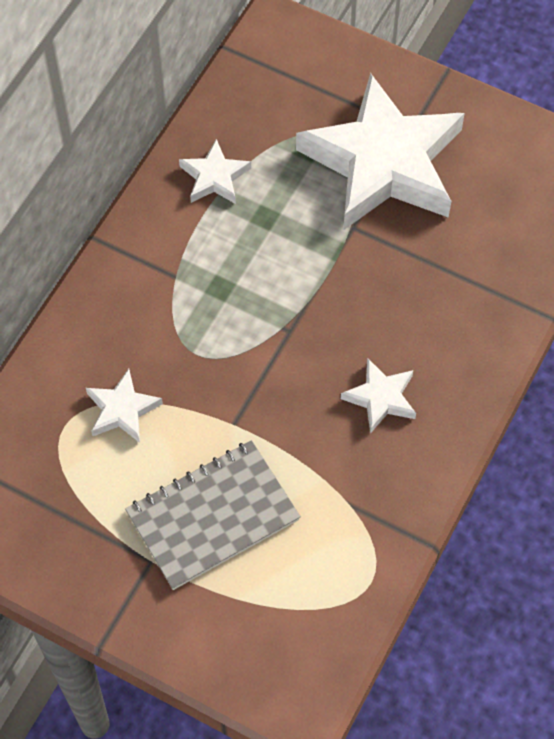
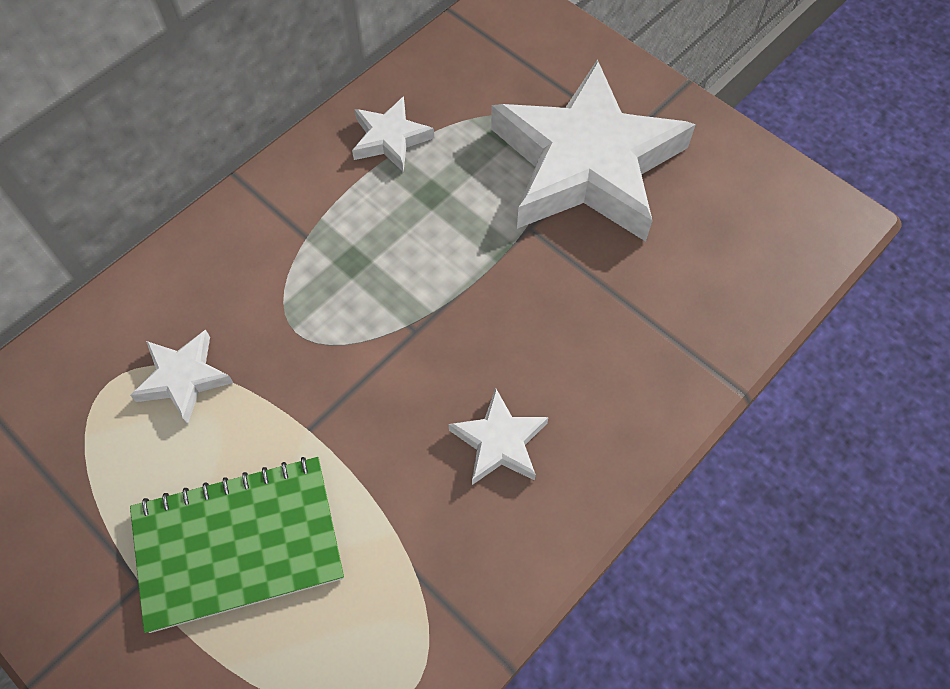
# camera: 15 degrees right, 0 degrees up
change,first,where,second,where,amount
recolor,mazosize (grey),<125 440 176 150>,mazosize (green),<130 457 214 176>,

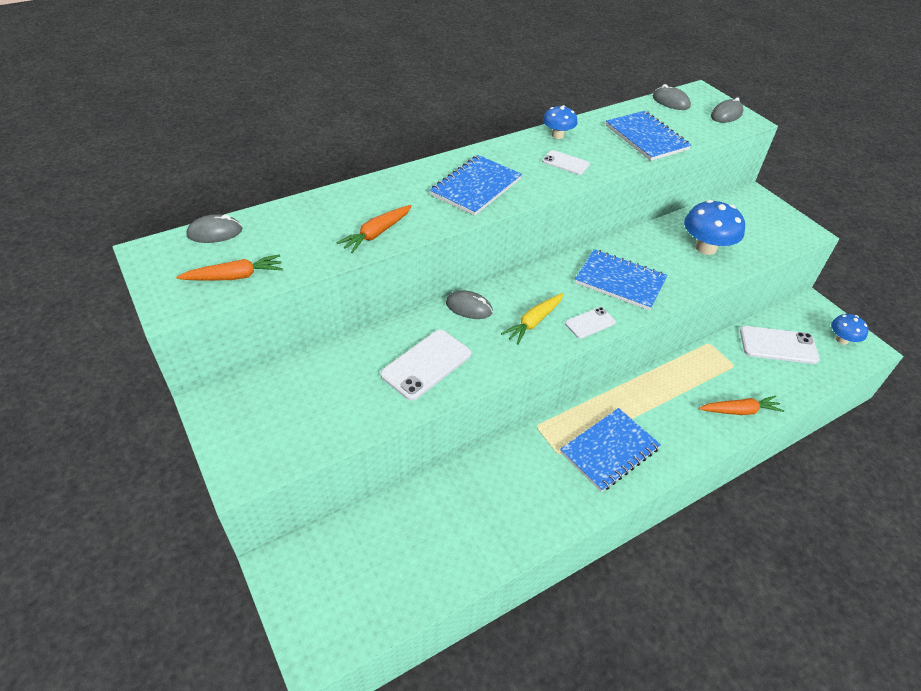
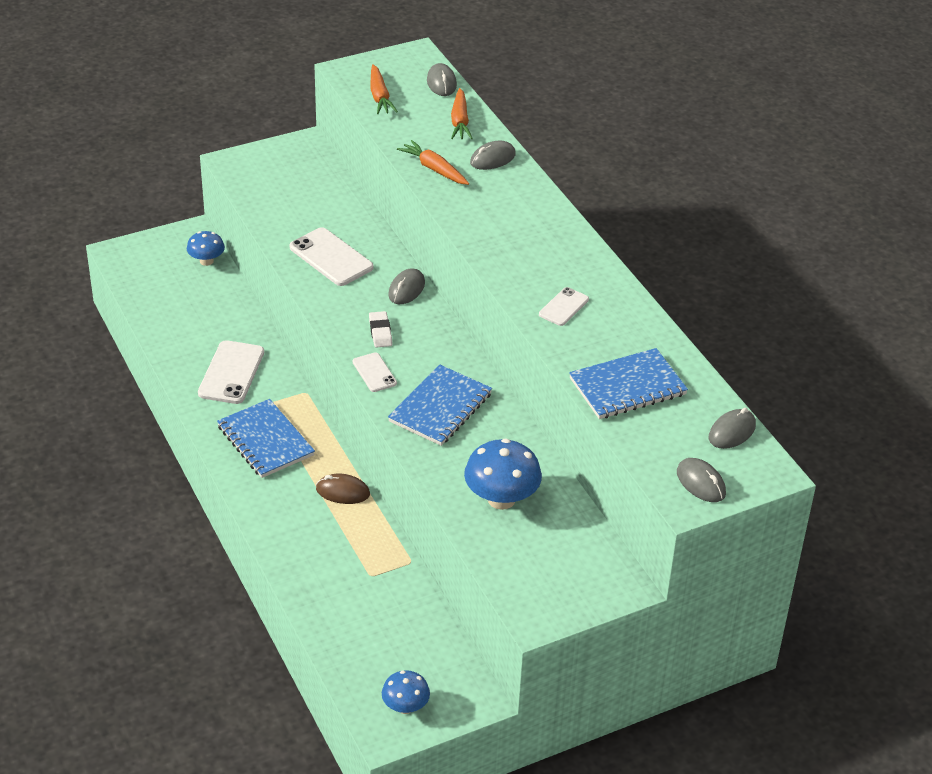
# camera: 95 degrees right, 5 degrees down
change,first,where,second,where,amount
move,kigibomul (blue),<543 105 34 34>,,<186 231 39 35>,
delete,mazosize (blue),<430 155 92 61>,,,
replace,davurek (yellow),<501 293 63 52>,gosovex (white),<369 311 24 37>,
move,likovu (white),<740 326 80 38>,,<198 340 66 64>,
move,davurek (orange),<699 396 85 19>,,<451 88 22 51>,
insert,,,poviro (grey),<470 141 46 29>,
insert,,,poviro (brown),<316 474 54 30>,

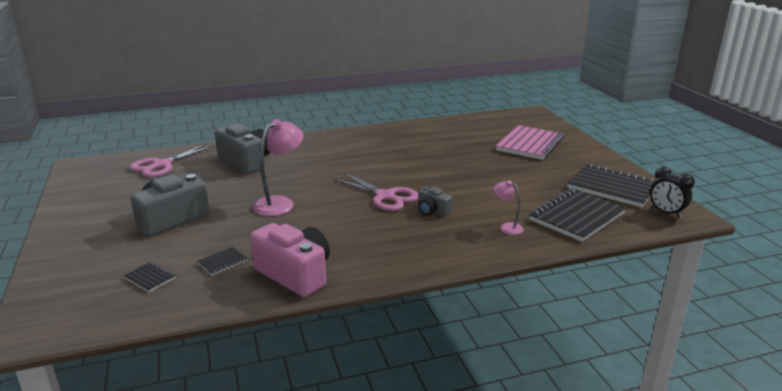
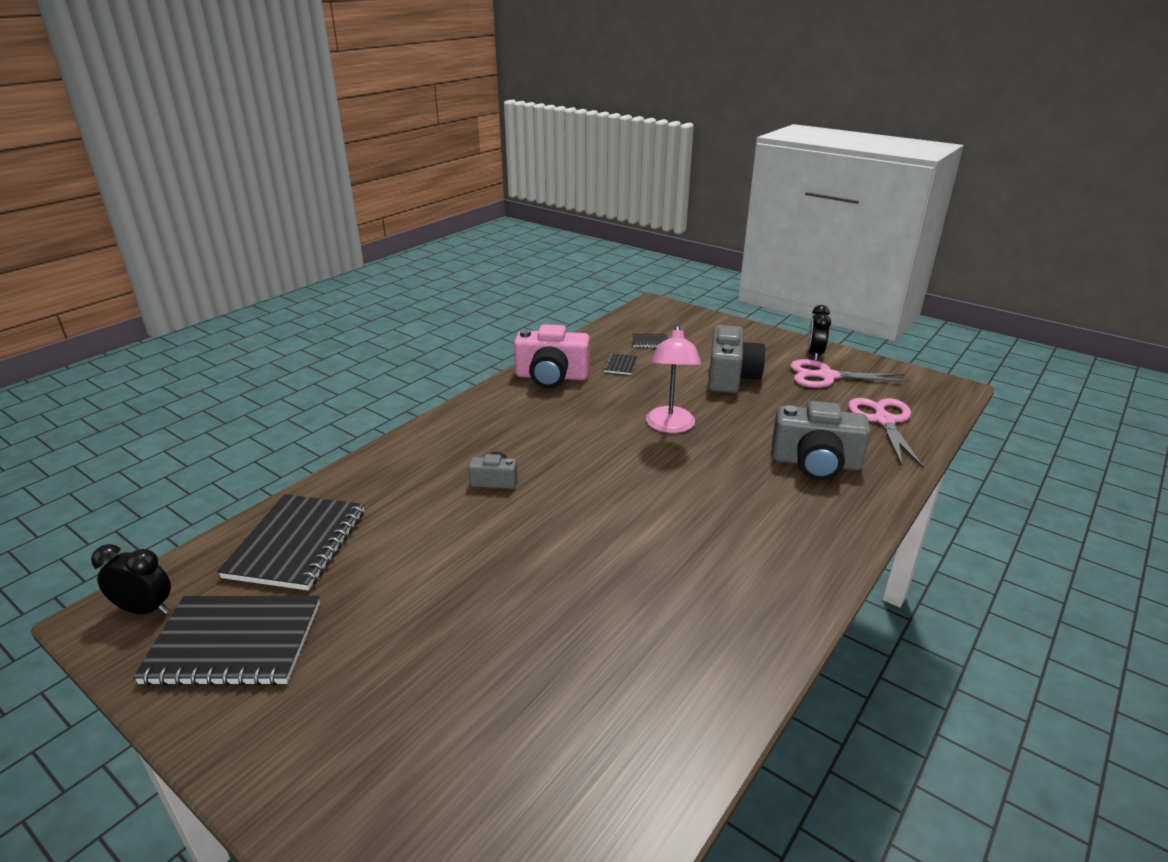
# camera: 145 degrees right, 5 degrees up
change,first,where,second,where,amount
delete,mazosize (pink),<496 125 68 35>,,,
move,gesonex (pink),<333 172 86 39>,,<790 359 119 29>,
delete,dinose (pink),<493 181 31 54>,,,
insert,,,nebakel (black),<808 305 23 56>,

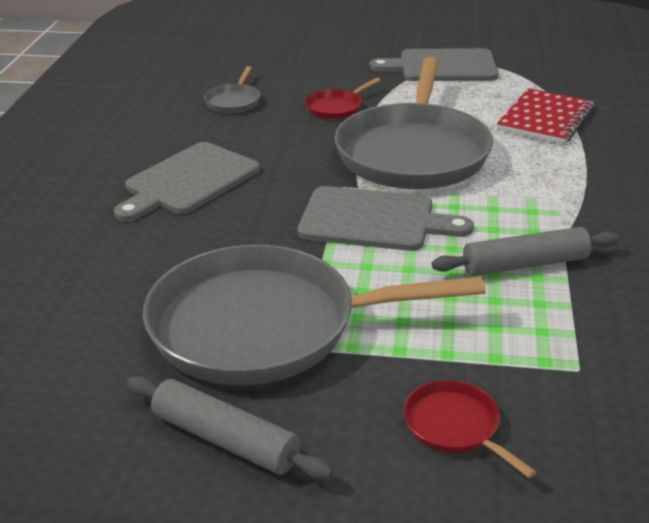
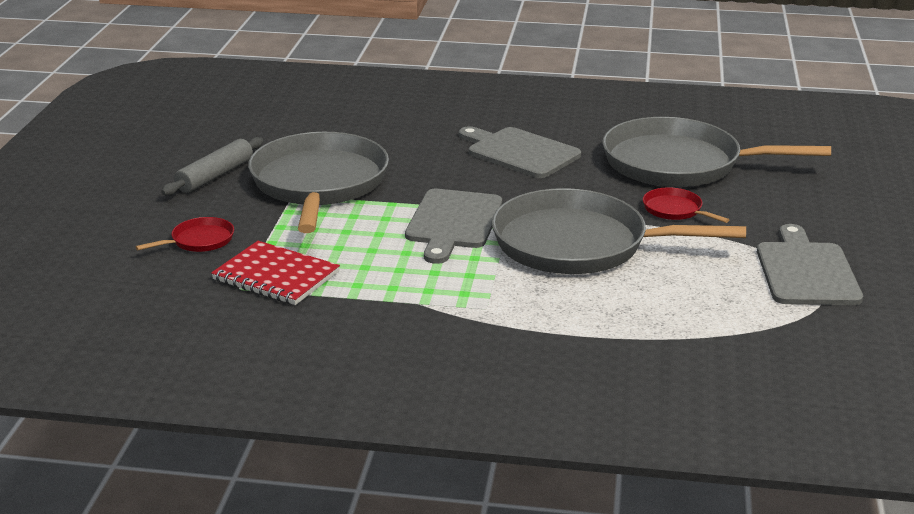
# camera: 90 degrees right, 5 degrees down
change,first,where,second,where,amount
resize,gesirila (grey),<204 66 57 47>,,<602 117 229 70>,x2.45
move,mazosize (red),<497 88 97 56>,,<211 241 129 64>,
delete,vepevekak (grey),<432 227 188 49>,,,

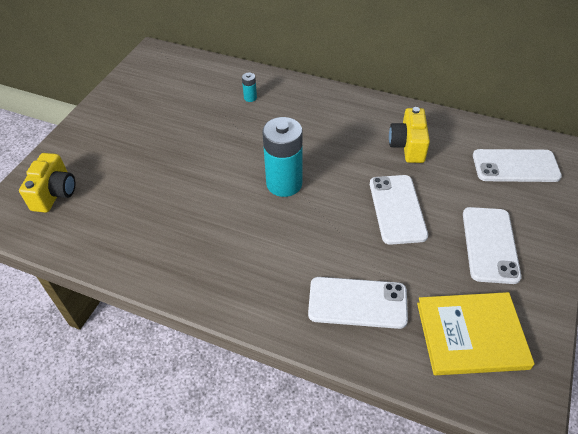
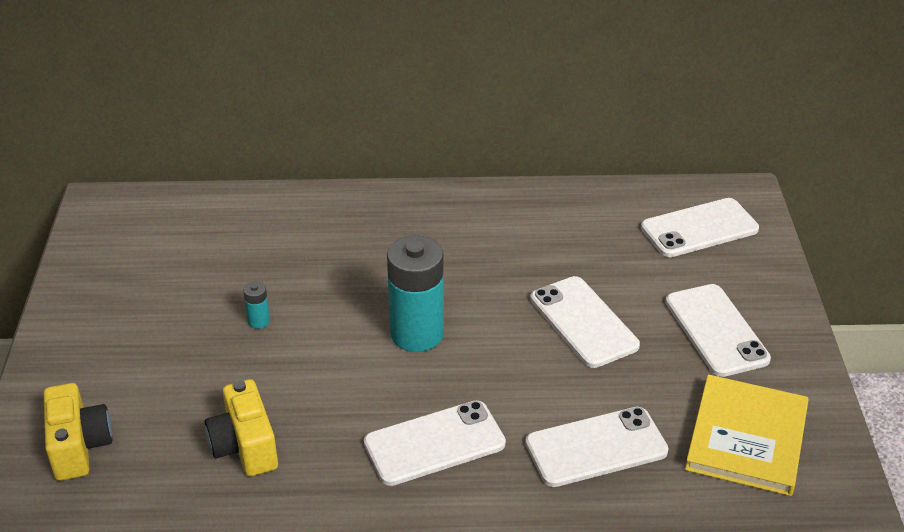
# camera: 25 degrees left, 10 degrees down
change,first,where,second,where,amount
move,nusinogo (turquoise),<242 73 15 29>,,<243 281 27 48>,
move,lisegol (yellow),<389 107 41 56>,,<205 379 73 98>,
rotate,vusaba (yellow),<417 292 118 83>,,<685 374 123 122>,45 degrees counterclockwise
insert,,,likovu (white),<364 400 142 86>,

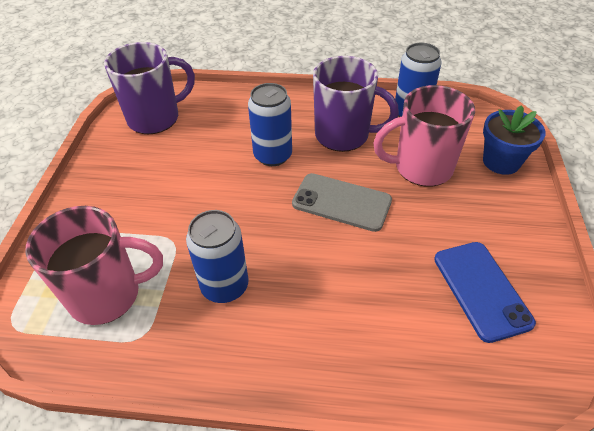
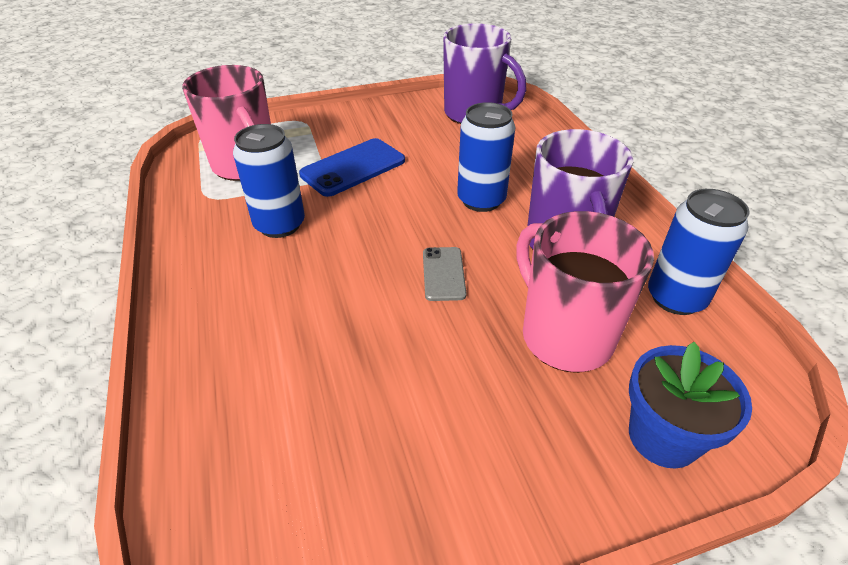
# camera: 65 degrees right, 5 degrees down
change,first,where,second,where,amount
resize,likovu (grey),<292 173 100 59>,,<423 247 43 54>,x0.60
move,likovu (blue),<434 242 102 101>,,<299 138 106 59>,

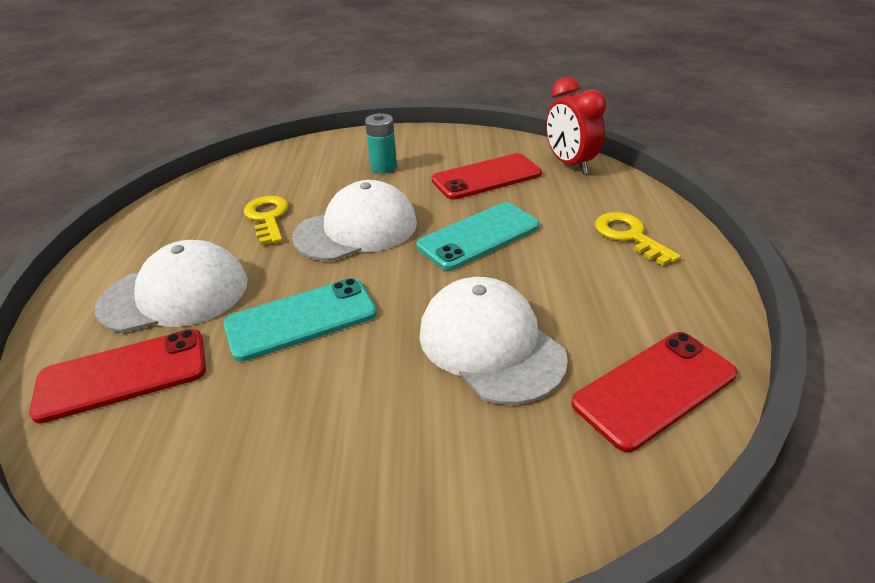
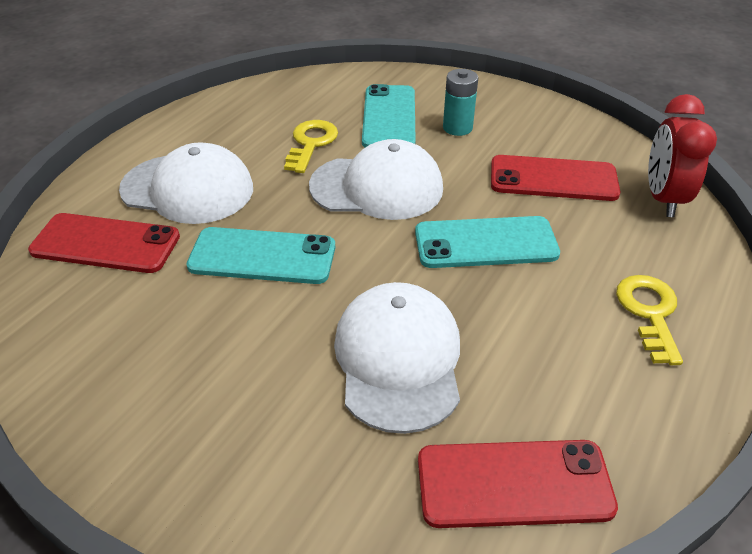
# camera: 30 degrees right, 5 degrees up
change,first,where,second,where,amount
insert,,,likovu (turquoise),<362 84 54 63>,

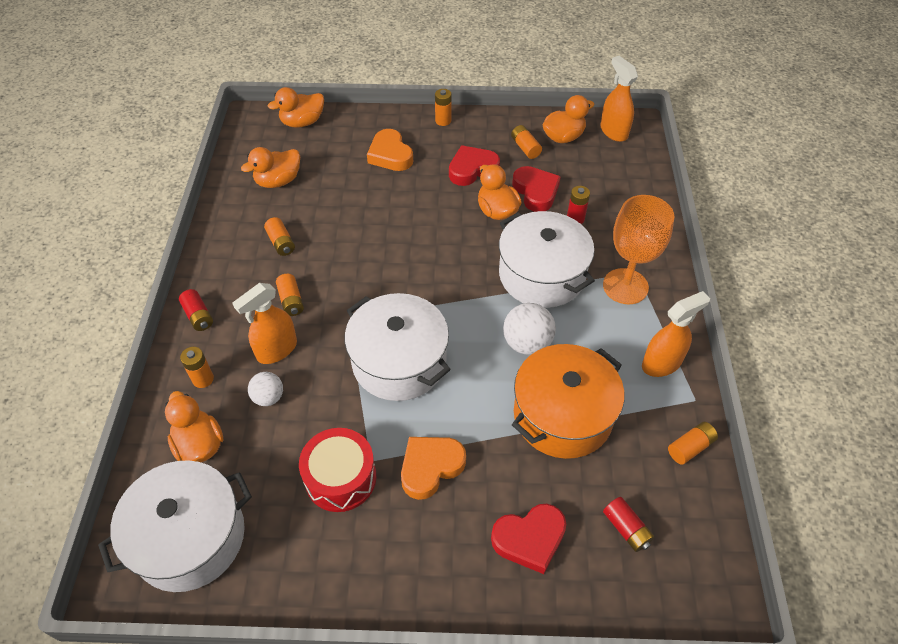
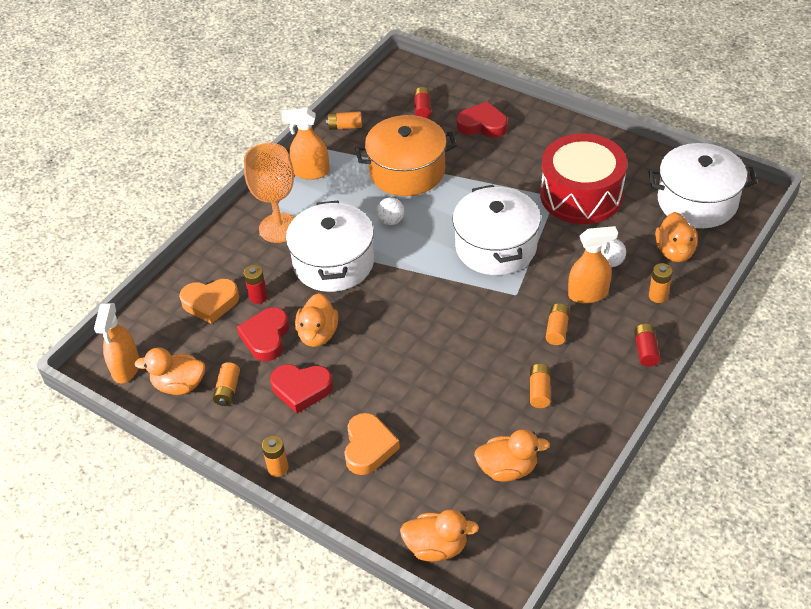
# camera: 145 degrees left, 5 degrees down
change,first,where,second,where,amount
resize,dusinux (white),<503 303 53 52>,,<376 197 28 28>,x0.64
resize,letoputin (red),<299 428 77 84>,,<540 134 87 90>,x1.53
move,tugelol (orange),<401 437 65 63>,,<179 279 60 45>,

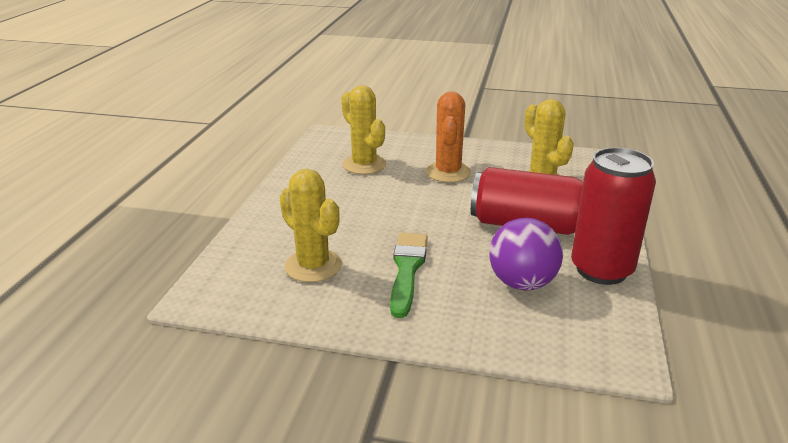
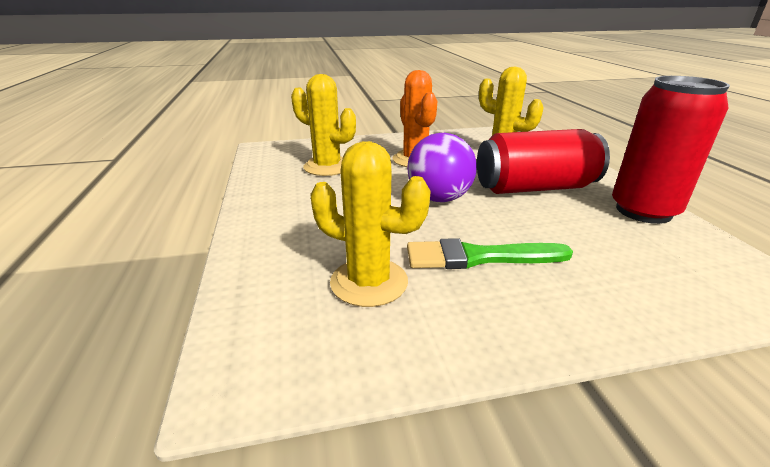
# camera: 25 degrees left, 0 degrees up
change,first,where,second,where,amount
move,dusinux (purple),<489 218 74 72>,,<407 133 70 69>,
rotate,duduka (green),<390 233 38 85>,,<407 238 166 31>,75 degrees counterclockwise

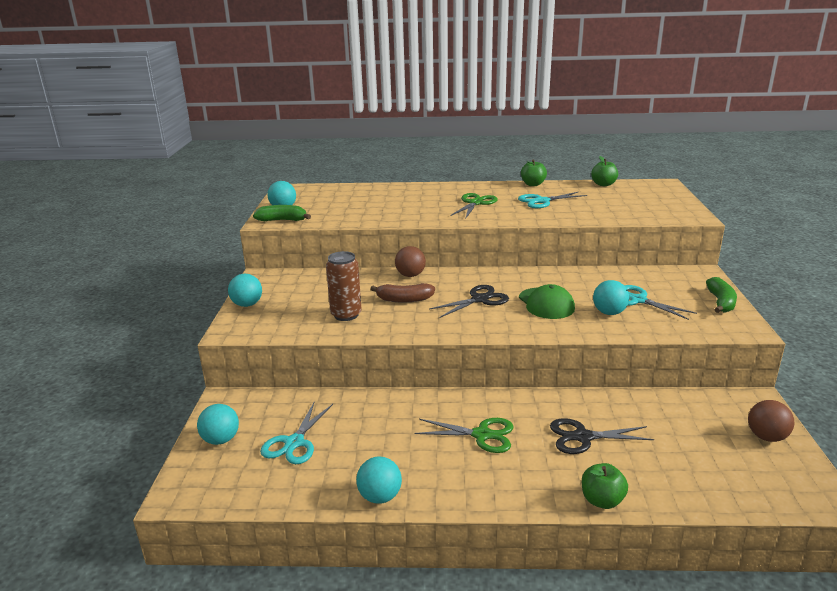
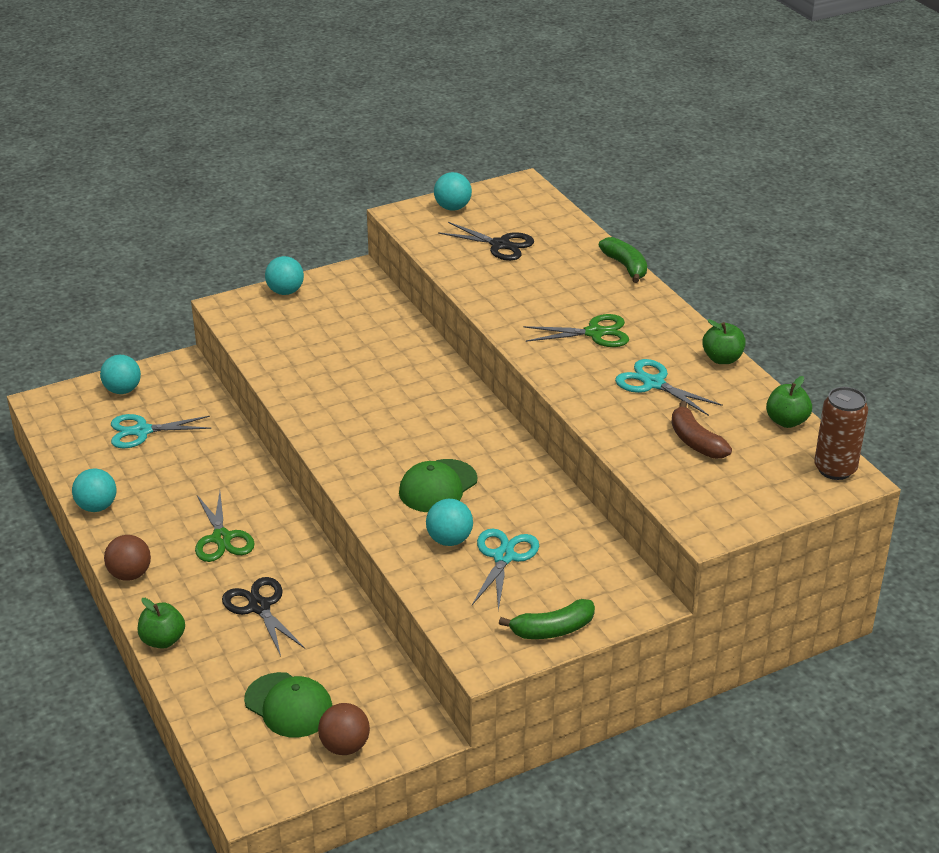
# camera: 60 degrees right, 10 degrees up
change,first,where,second,where,amount
move,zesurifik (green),<253 205 58 16>,,<599 237 48 46>,
move,dusinux (brown),<395 246 31 31>,,<104 535 47 46>,
move,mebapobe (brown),<326 251 35 70>,,<814 387 54 93>,
move,zesurifik (brown),<370 283 65 19>,,<671 401 61 58>,
move,gesonex (black),<429 285 80 33>,,<438 222 96 39>,
insert,,,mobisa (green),<244 672 89 66>,

